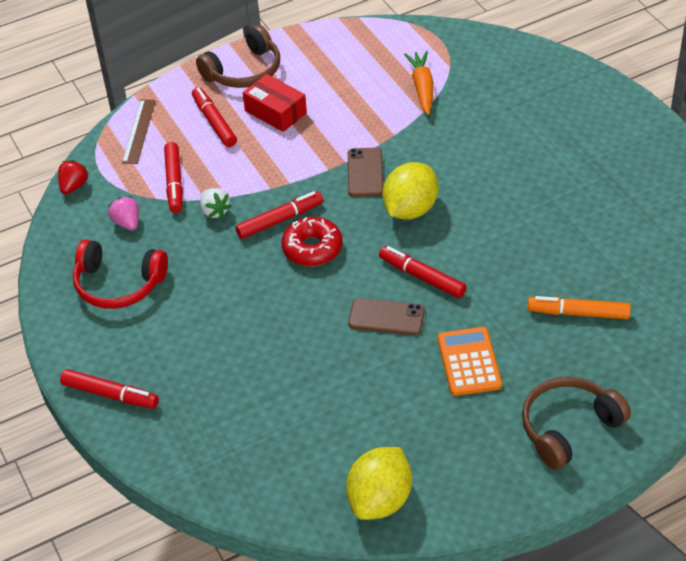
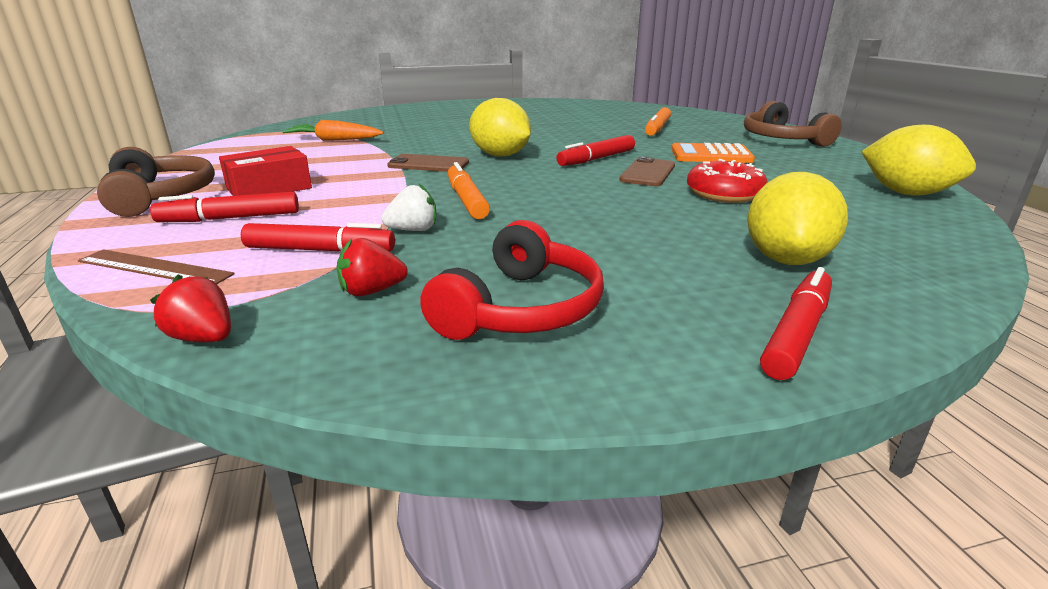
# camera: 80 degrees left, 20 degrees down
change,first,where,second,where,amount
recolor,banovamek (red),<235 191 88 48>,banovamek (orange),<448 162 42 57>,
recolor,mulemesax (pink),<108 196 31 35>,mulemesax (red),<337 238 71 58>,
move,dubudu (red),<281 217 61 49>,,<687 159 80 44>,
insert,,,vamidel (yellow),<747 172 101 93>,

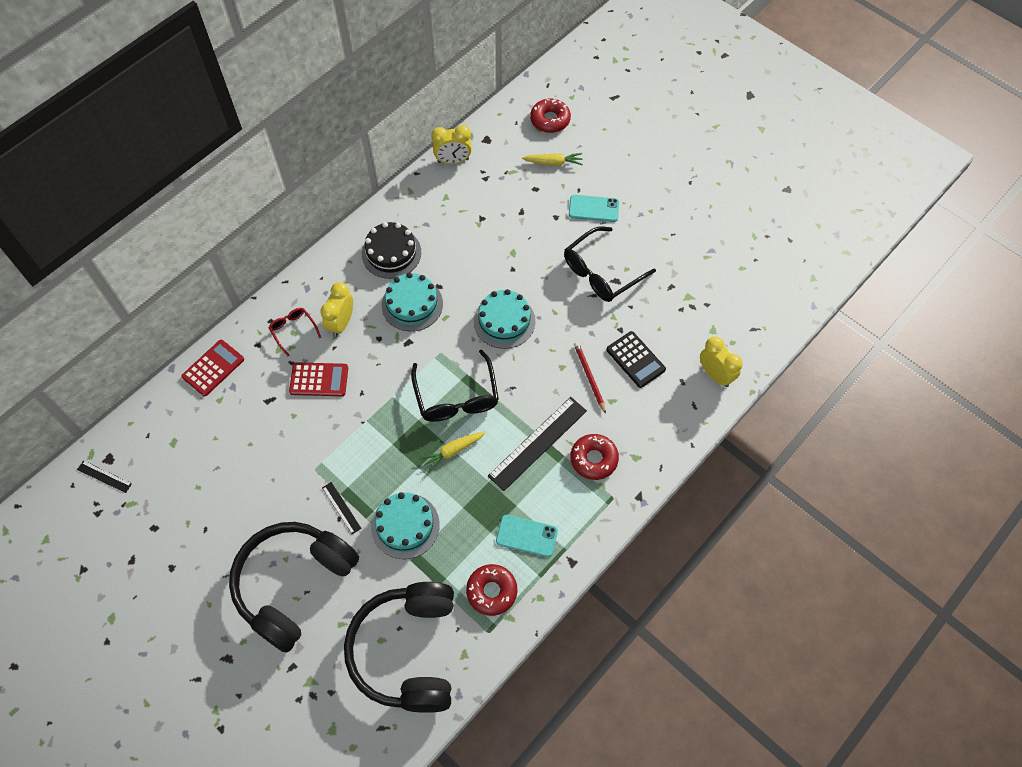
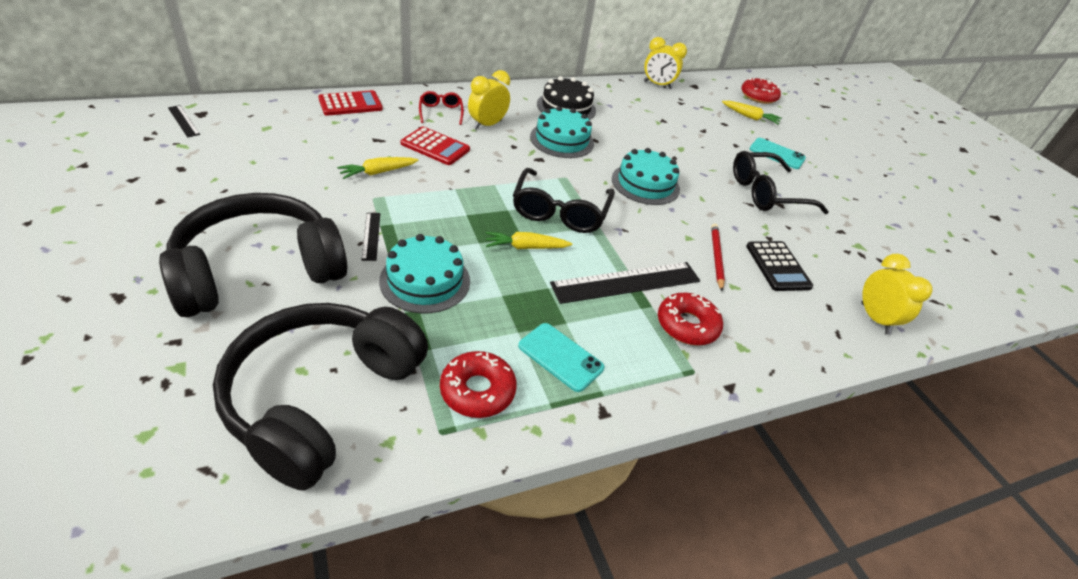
# camera: 20 degrees right, 20 degrees down
change,first,where,second,where,amount
insert,,,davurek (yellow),<337 157 82 22>,

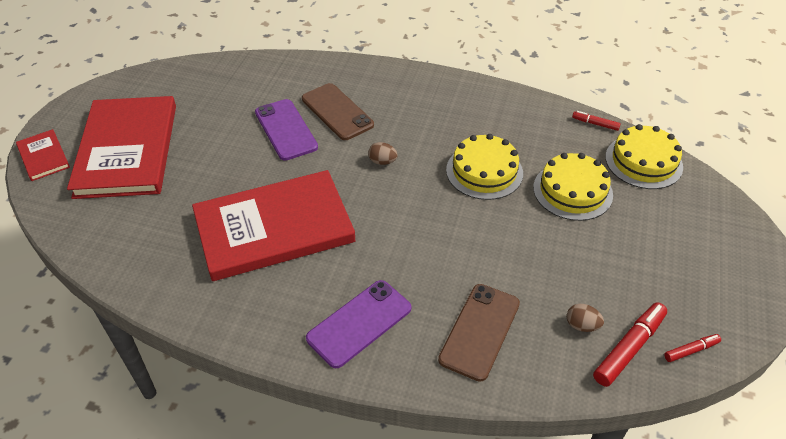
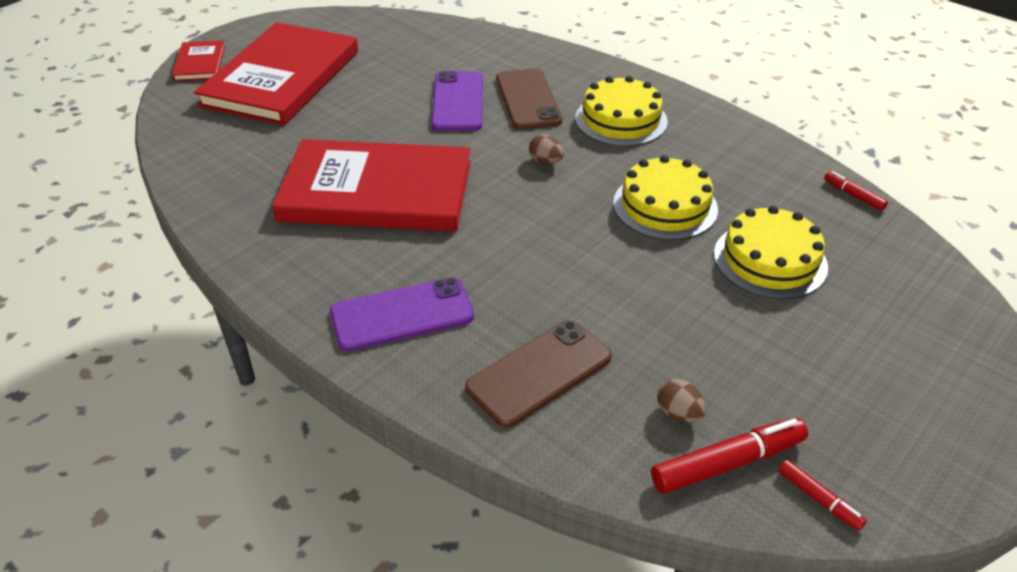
# camera: 25 degrees right, 5 degrees down
change,first,where,second,where,amount
move,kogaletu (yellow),<605 124 78 65>,,<575 76 93 70>,
rotate,banovamek (red),<664 334 57 28>,,<778 460 89 71>,45 degrees clockwise

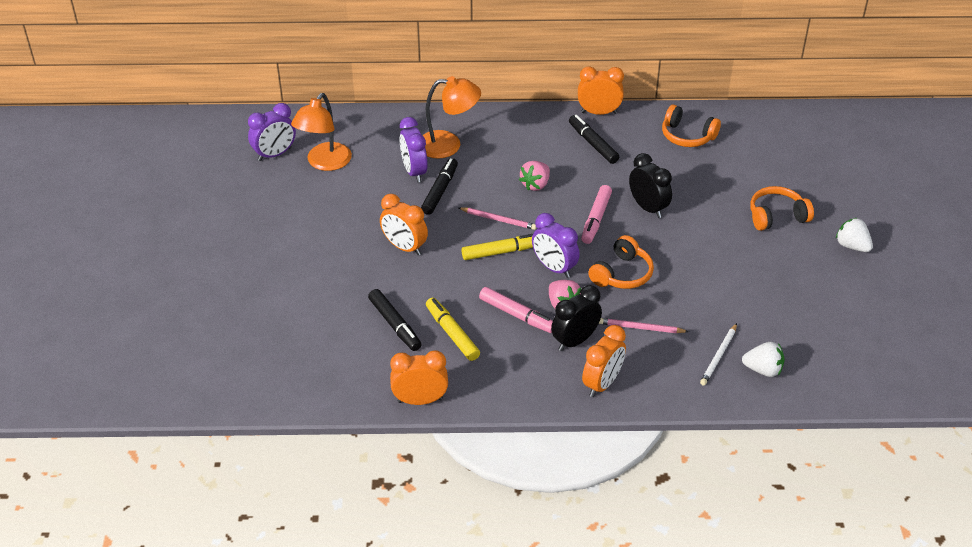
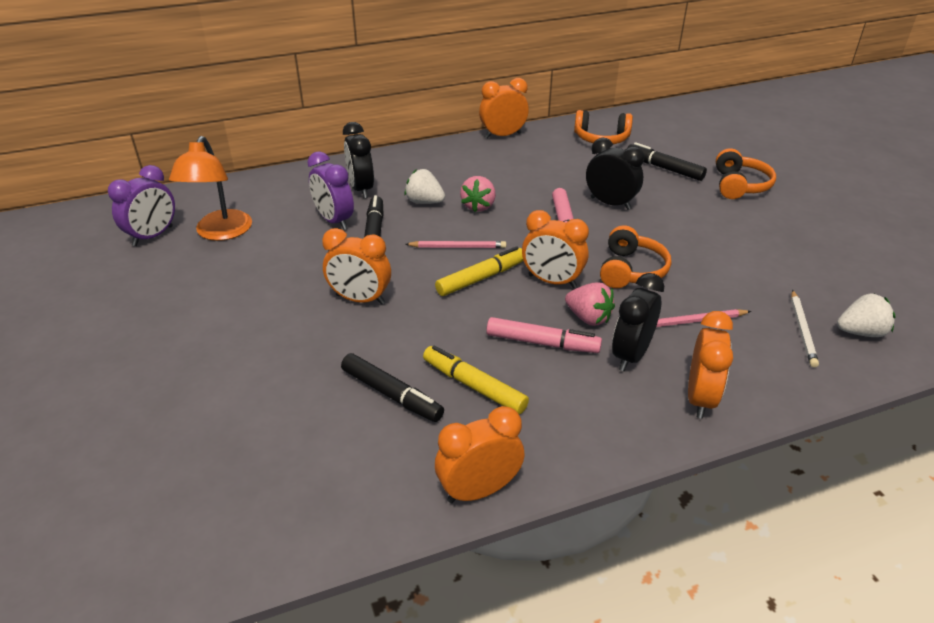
# camera: 20 degrees left, 5 degrees down
change,first,where,second,where,amount
replace,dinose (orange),<422 76 59 83>,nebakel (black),<343 122 31 76>,
move,banovamek (black),<569 115 50 49>,,<628 142 79 39>,
rotate,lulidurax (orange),<750 186 64 45>,,<716 148 60 51>,135 degrees clockwise
recolor,nebakel (purple),<532 213 48 65>,nebakel (orange),<522 210 67 78>,
move,mulemesax (white),<836 218 37 34>,,<404 169 41 35>,

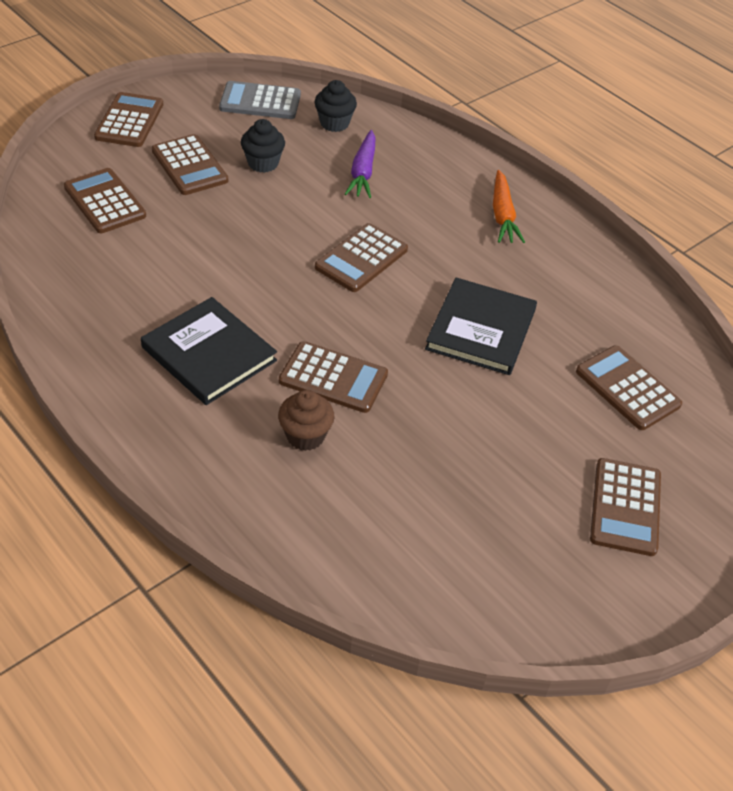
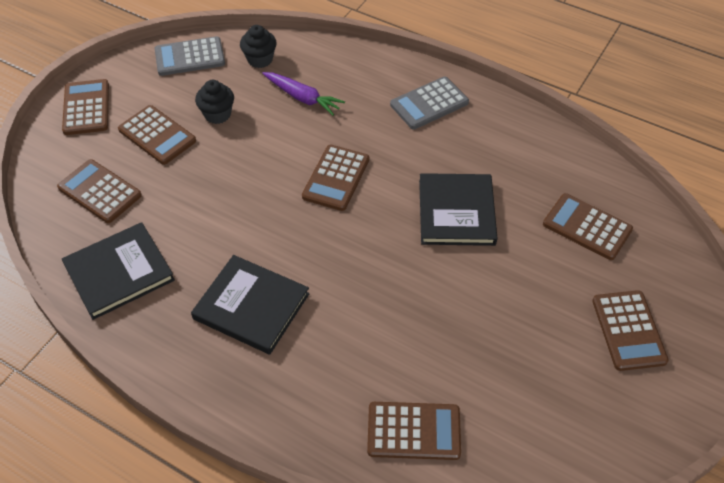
# camera: 15 degrees left, 5 degrees up
change,first,where,second,where,amount
rotate,davurek (purple),<345 130 31 68>,,<262 72 83 44>,45 degrees counterclockwise
replace,davurek (orange),<493 170 32 73>,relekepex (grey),<390 77 79 52>,
move,relekepex (brown),<279 341 109 72>,,<367 402 94 58>,
delete,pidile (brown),<278 390 57 61>,,,
insert,,,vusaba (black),<62 222 113 98>,

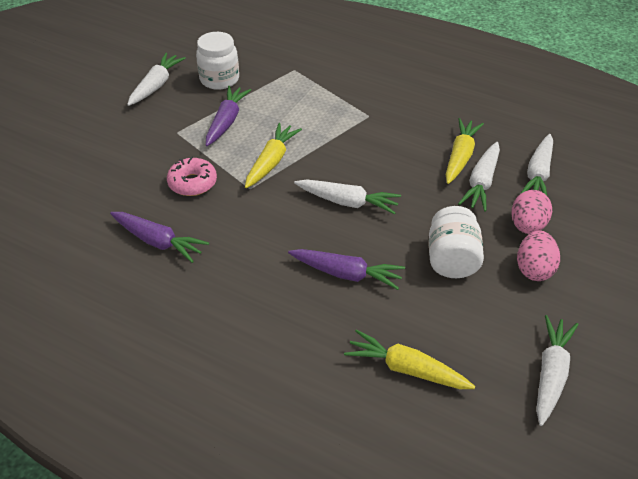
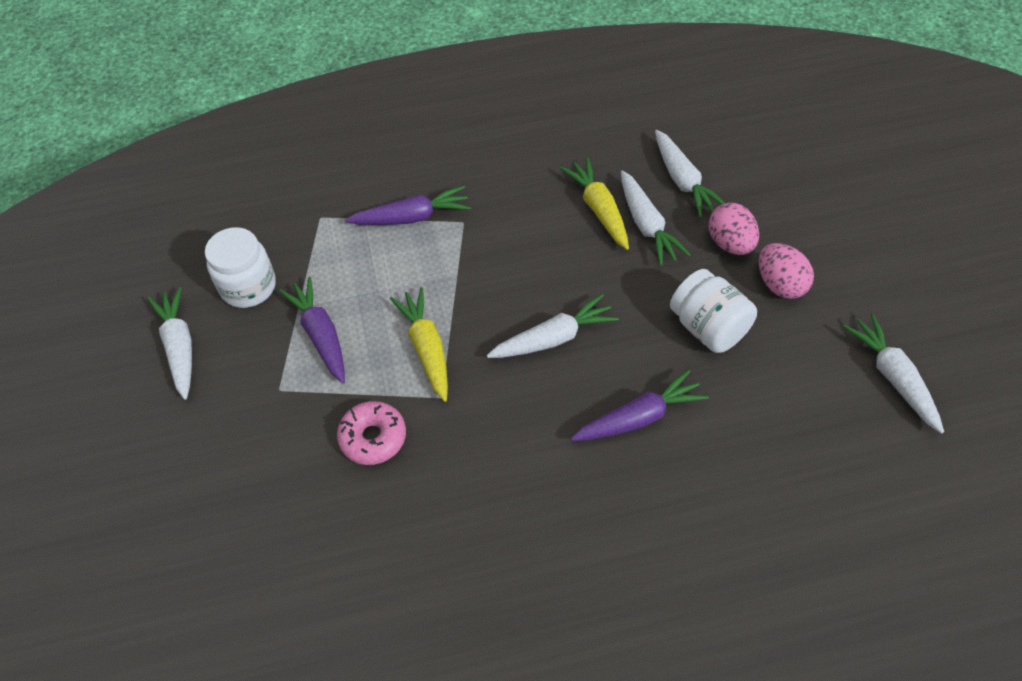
# camera: 40 degrees left, 10 degrees up
change,first,where,second,where,amount
move,davurek (purple),<110 212 99 51>,,<345 186 126 39>,
delete,davurek (yellow),<344 329 131 60>,,,

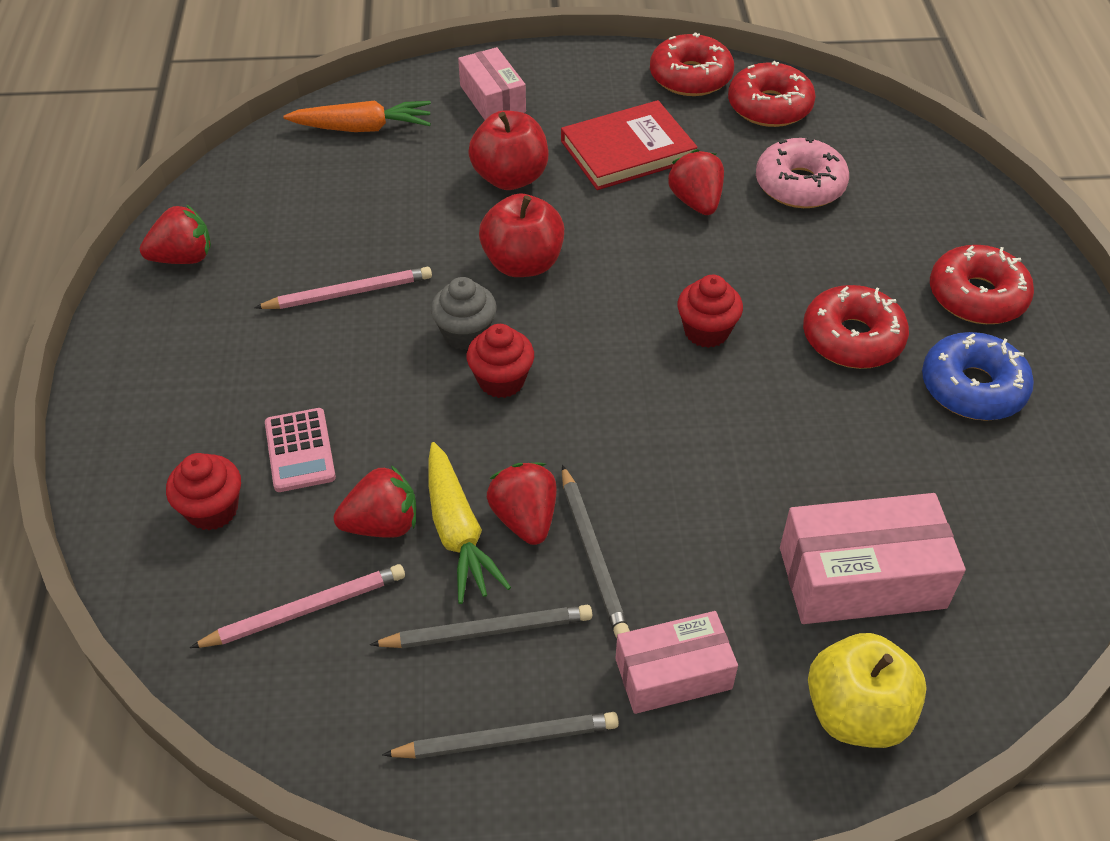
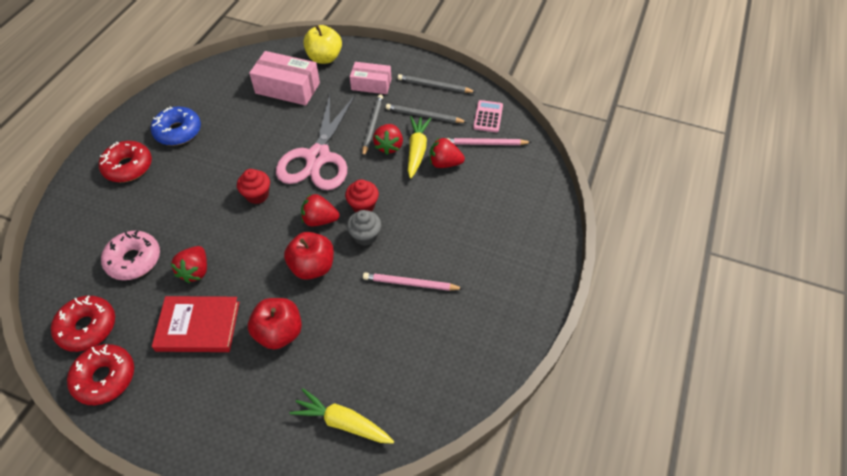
# camera: 155 degrees left, 5 degrees up
change,first,where,second,where,amount
delete,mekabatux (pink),<458 47 68 73>,,,
recolor,davurek (orange),<283 101 148 31>,davurek (yellow),<289 388 105 56>,
move,mulemesax (red),<140 205 71 59>,,<301 194 38 32>,
delete,dubudu (red),<803 285 106 84>,,,
move,relekepex (pink),<265 408 71 84>,,<473 100 30 33>,
delete,pidile (red),<166 453 75 78>,,,
insert,,,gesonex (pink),<276 94 79 96>,

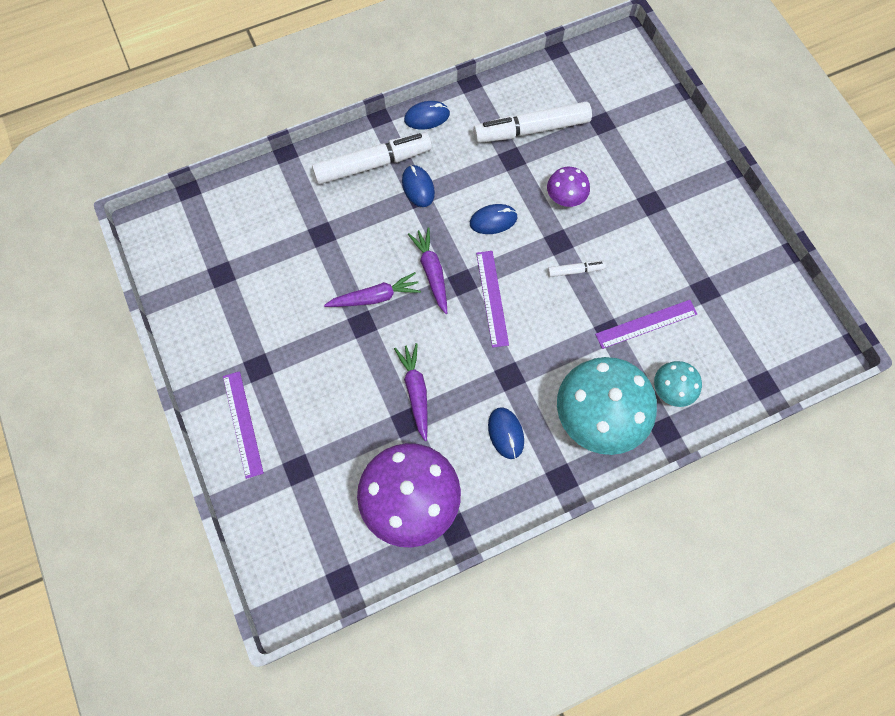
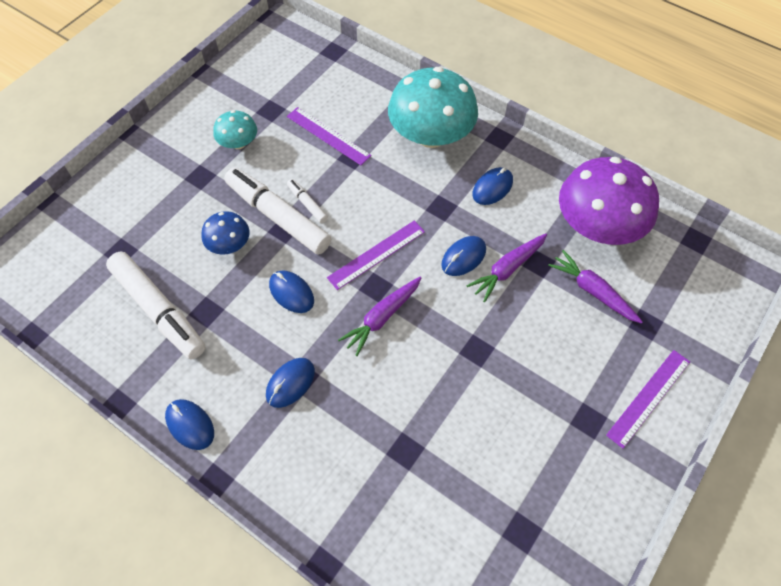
# camera: 120 degrees left, 10 degrees down
change,first,where,second,where,amount
move,banovamek (white),<312 133 120 51>,,<224 167 107 88>,
recolor,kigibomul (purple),<547 167 43 40>,kigibomul (blue),<201 211 49 44>,
move,davurek (purple),<324 272 97 35>,,<548 250 95 74>,
move,kigibomul (turquoise),<654 361 48 46>,,<213 110 44 39>,
insert,,,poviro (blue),<441 236 45 40>,

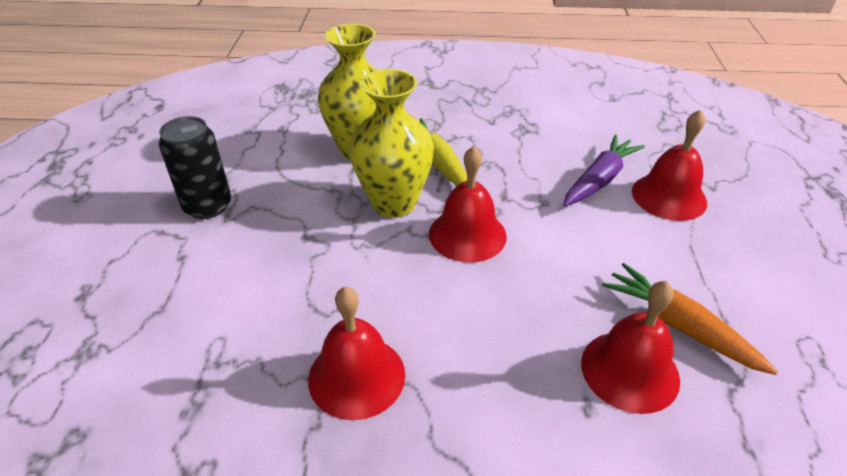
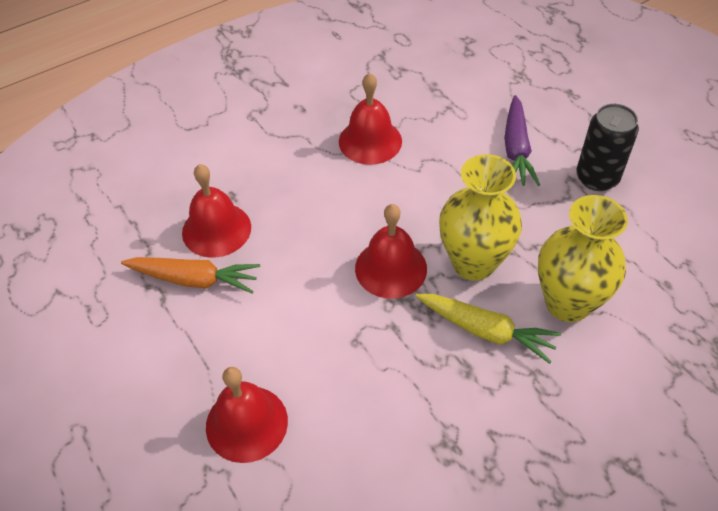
# camera: 145 degrees right, 10 degrees up
change,first,where,second,where,amount
move,davurek (purple),<563 135 82 71>,,<504 95 36 91>,

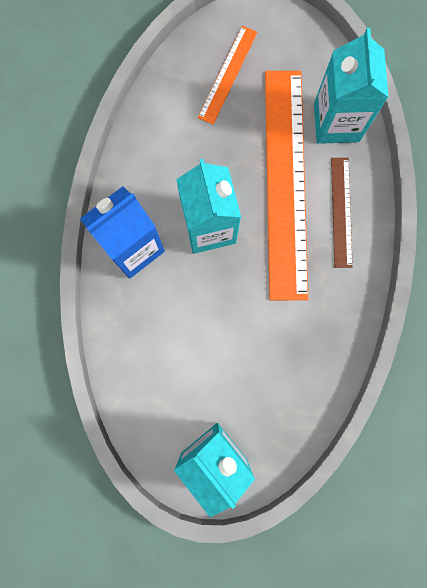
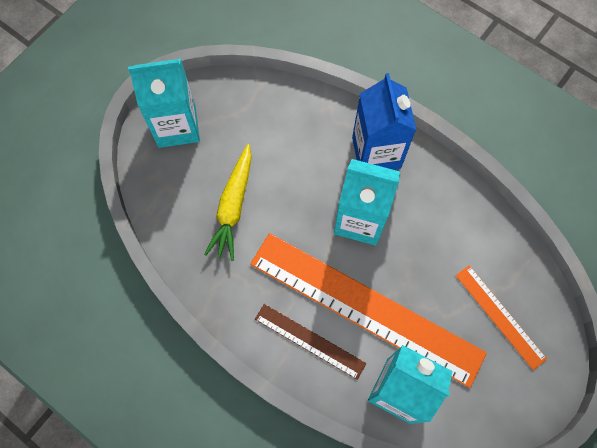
# camera: 120 degrees right, 10 degrees down
change,first,where,second,where,amount
insert,,,davurek (yellow),<204 144 48 117>,

